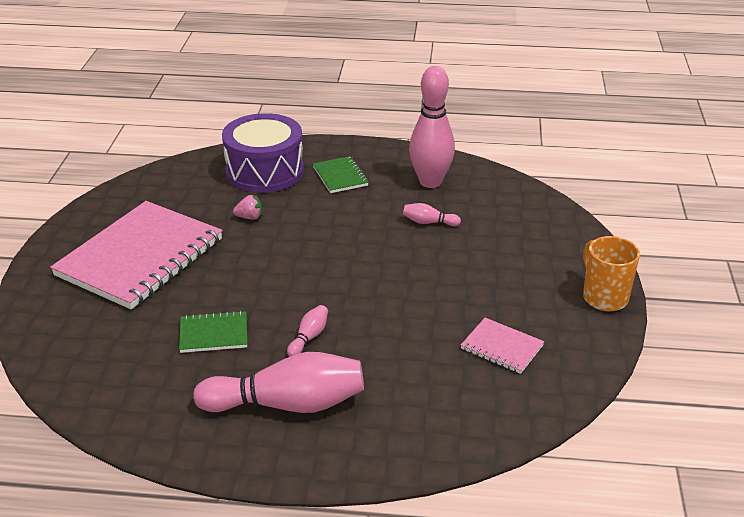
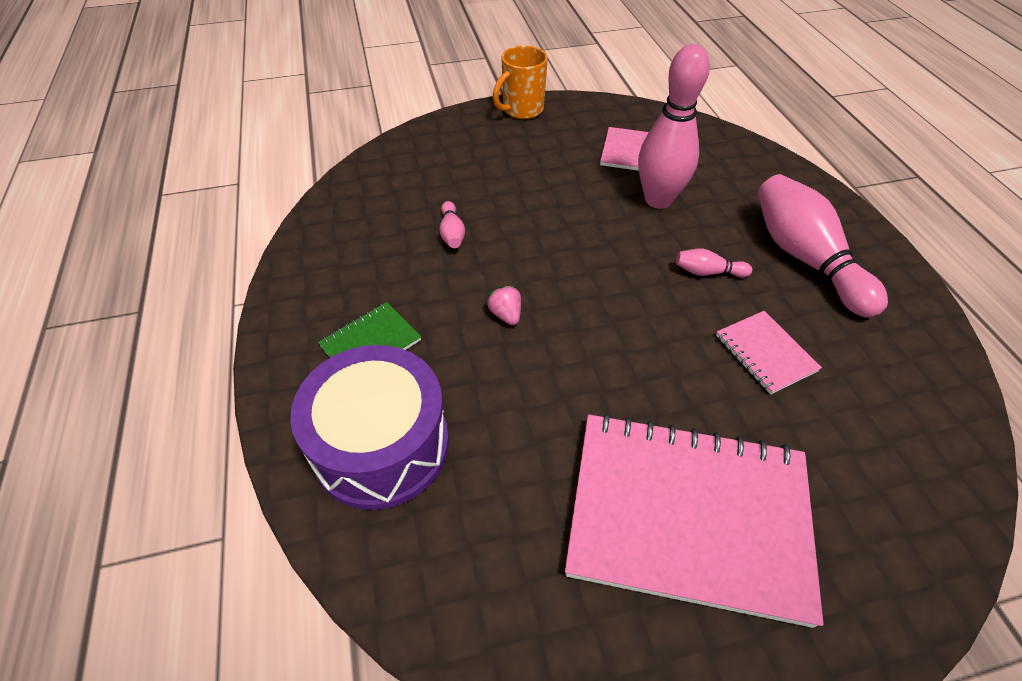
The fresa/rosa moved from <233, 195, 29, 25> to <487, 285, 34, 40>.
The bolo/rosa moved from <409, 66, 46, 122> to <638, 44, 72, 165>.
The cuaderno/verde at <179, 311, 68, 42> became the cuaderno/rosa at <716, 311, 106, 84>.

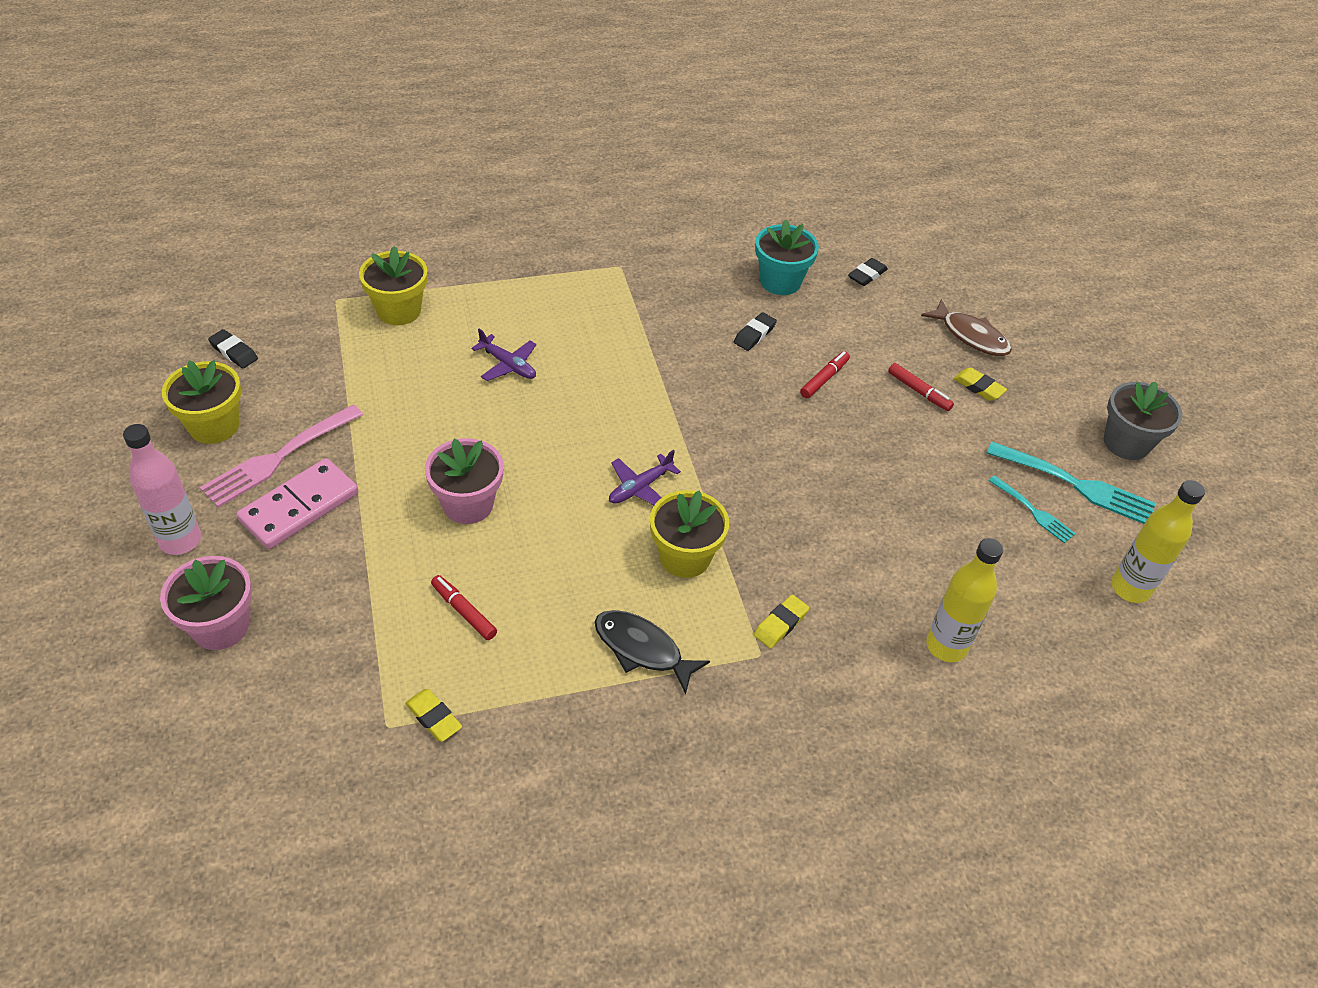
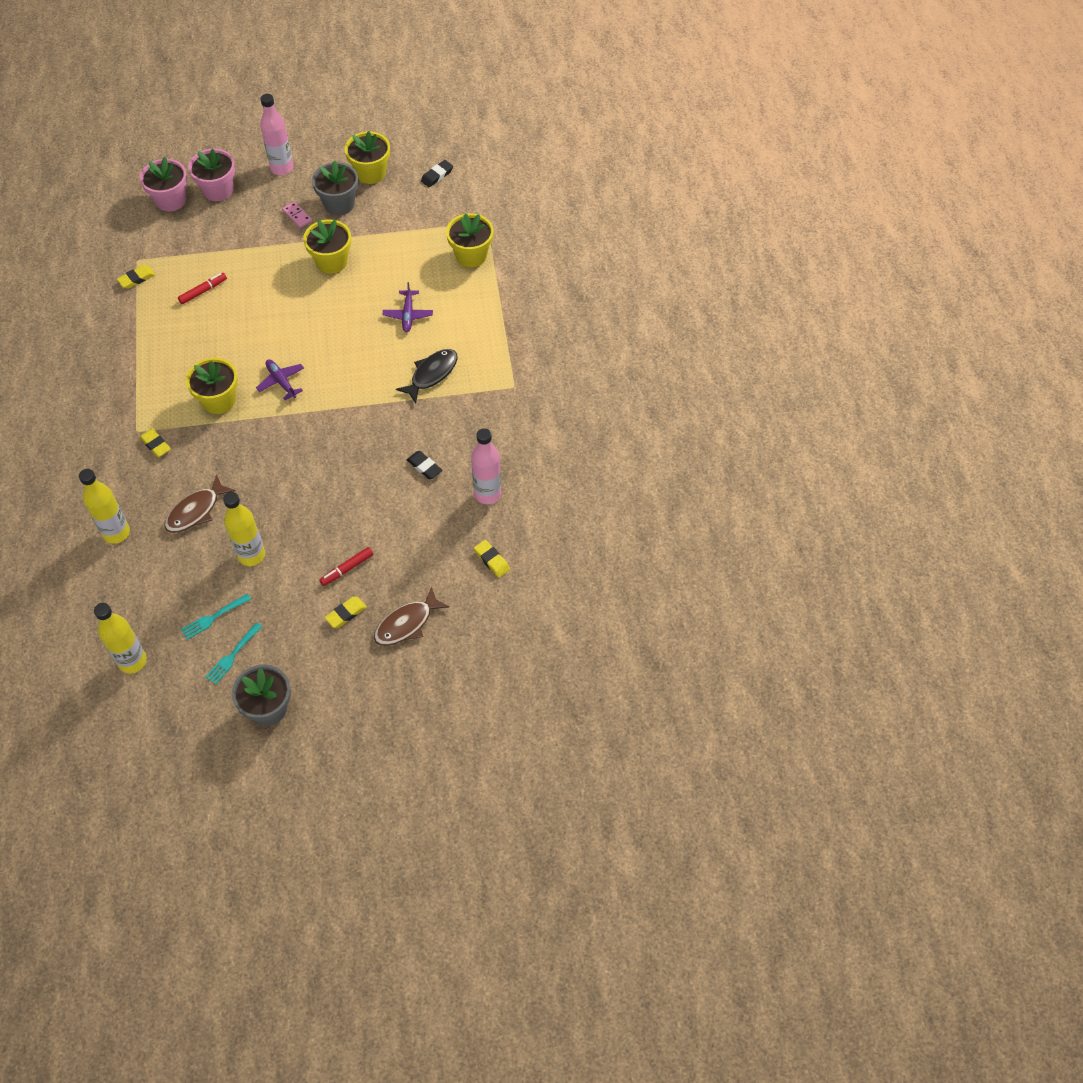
The rotulador/rojo at <800, 351, 50, 47> disappeared.
The pez/marrón at <164, 474, 71, 59> appeared.
The botella/amarillo at <223, 492, 42, 74> appeared.
The maceta/amarillo at <303, 219, 48, 55> appeared.
The maceta/rosa moved from <425, 438, 79, 86> to <140, 157, 47, 55>.
The pez/negro moved from <595, 610, 115, 85> to <396, 349, 62, 54>.
The tenedor/rosa at <200, 405, 163, 103> was replaced by the maceta/gris at <312, 160, 46, 55>.
The maceta/turquesa at <755, 220, 64, 75> was replaced by the botella/rosa at <471, 428, 30, 76>.
The goma de borrar/negro at <848, 258, 40, 28> became the goma de borrar/amarillo at <474, 540, 36, 38>.
The avión/morado at <472, 329, 64, 52> turned 45 degrees counterclockwise.
The ficha de dominó/rosa at <236, 458, 122, 91> changed to 0.48 times the size.
The tenedor/turquesa at <987, 442, 169, 82> changed to 0.57 times the size.

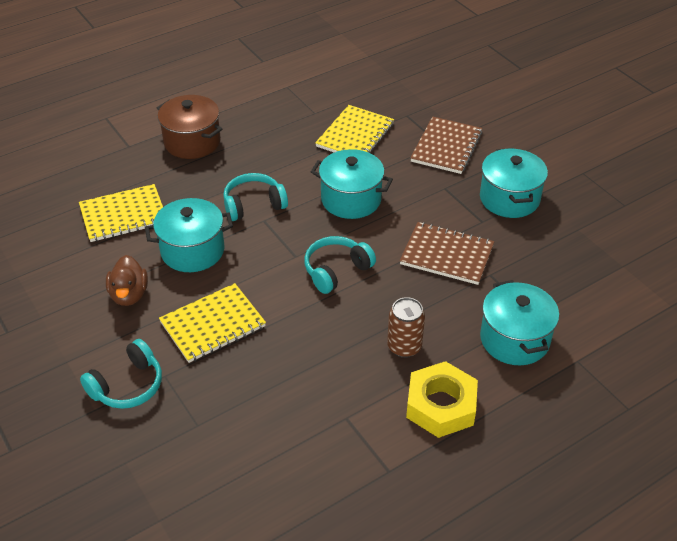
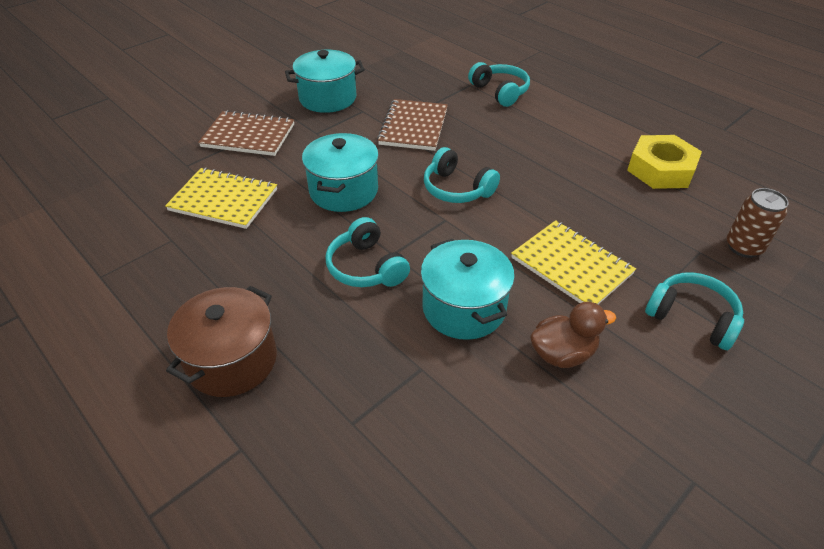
The cuaderno/amarillo at <79, 184, 84, 58> disappeared.
The lata/marrón moved from <387, 297, 38, 61> to <727, 188, 62, 70>.
The tuerca/amarillo moved from <406, 361, 72, 77> to <627, 135, 75, 54>.
The olla/turquesa at <480, 280, 79, 85> was replaced by the auriculares/turquesa at <468, 62, 62, 45>.

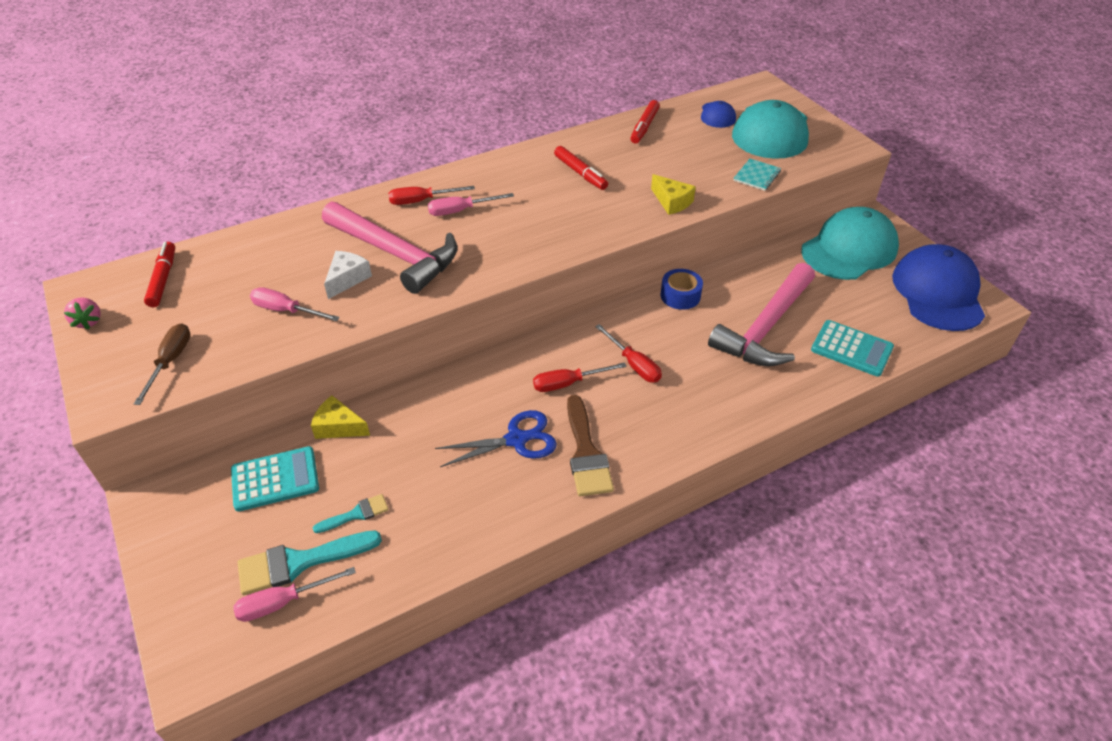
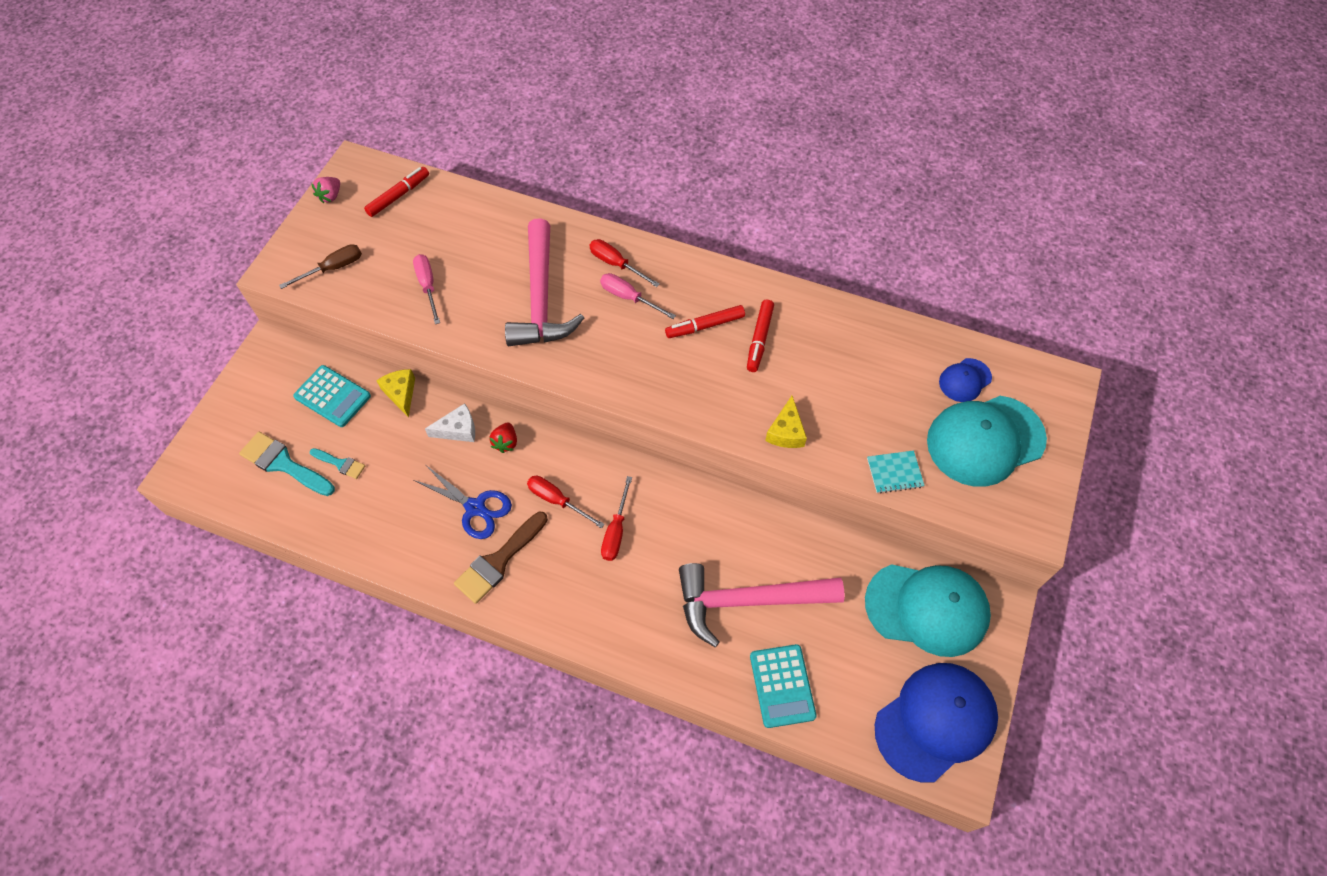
The destornillador/rosa at <233, 567, 123, 55> disappeared.
The cinta adhesiva/azul at <661, 269, 42, 41> disappeared.
The fresa/rojo at <489, 423, 28, 30> appeared.
The queso/blanco moved from <324, 251, 48, 48> to <425, 403, 50, 39>.
The rotulador/rojo moved from <630, 100, 30, 44> to <665, 305, 80, 33>.

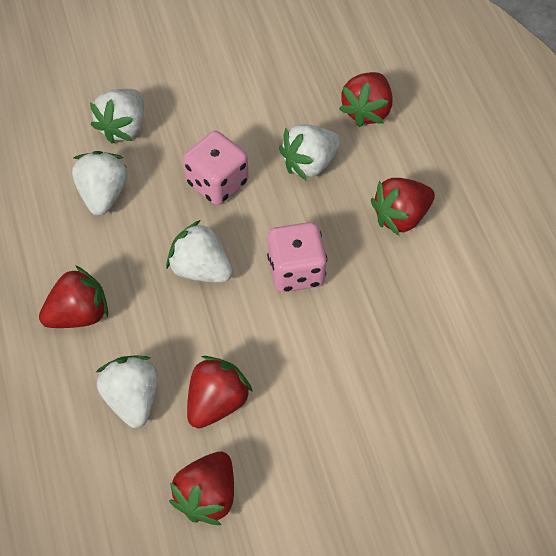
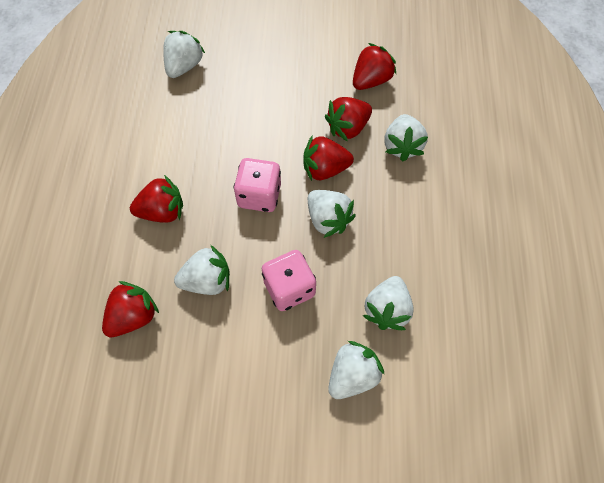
The fresa/blanco at <163, 31, 42, 47> appeared.
The fresa/rojo moved from <39, 265, 69, 63> to <304, 136, 50, 45>.

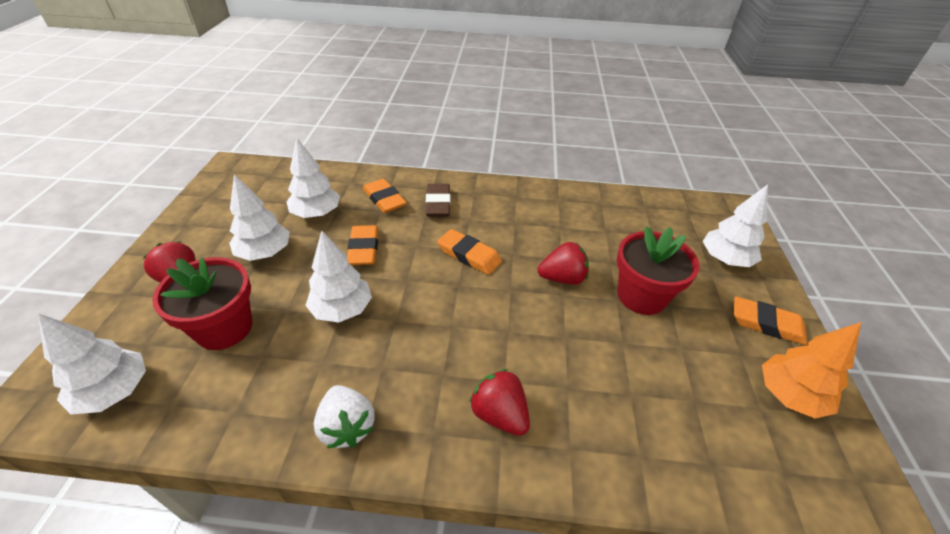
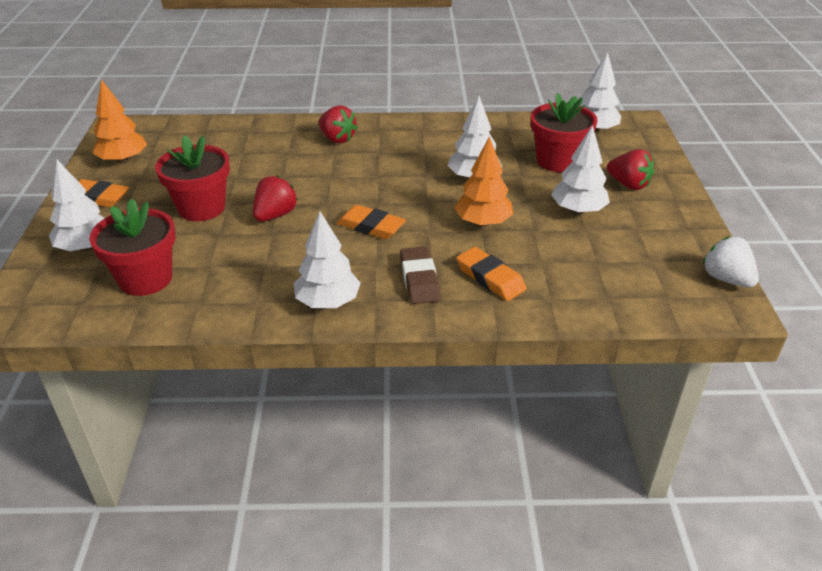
The maceta/rojo at <89, 199, 87, 97> appeared.
The árbol/blanco moved from <286, 138, 54, 80> to <294, 211, 67, 97>.
The fresa/blanco moved from <314, 385, 61, 63> to <703, 236, 56, 52>.
The goma de borrar/naranja at <347, 225, 32, 40> was replaced by the árbol/naranja at <454, 136, 59, 91>.
The fresa/rojo at <538, 242, 51, 43> turned 135 degrees clockwise.

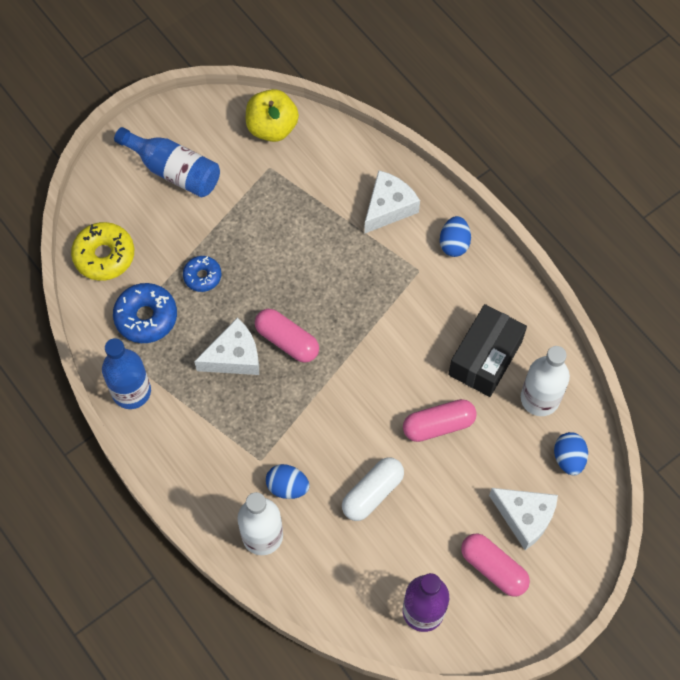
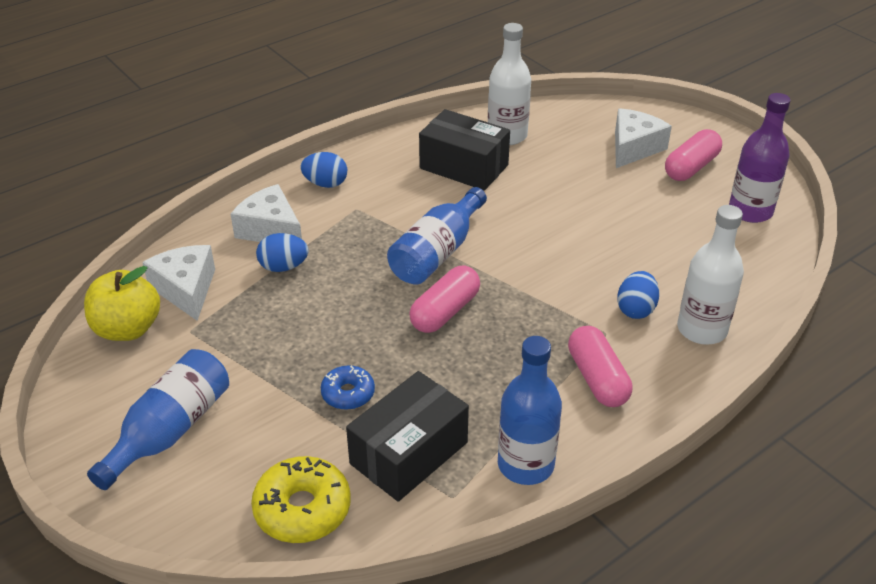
The cápsula/blanco at <342, 458, 62, 63> disappeared.
The botella/azul at <387, 187, 100, 97> appeared.
The queso/blanco moved from <194, 317, 65, 58> to <142, 245, 73, 76>.
The cápsula/rosa moved from <403, 399, 74, 43> to <568, 326, 64, 81>.
The huevo/azul moved from <554, 432, 34, 44> to <256, 233, 52, 39>.
The rosquilla/azul at <113, 283, 64, 60> was replaced by the caja/negro at <346, 371, 123, 131>.

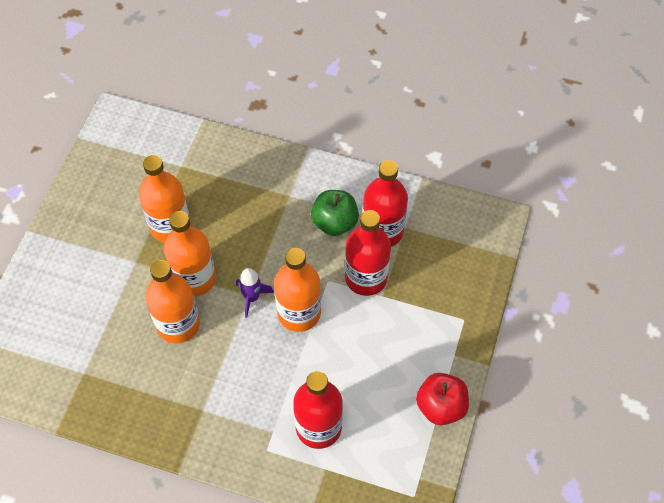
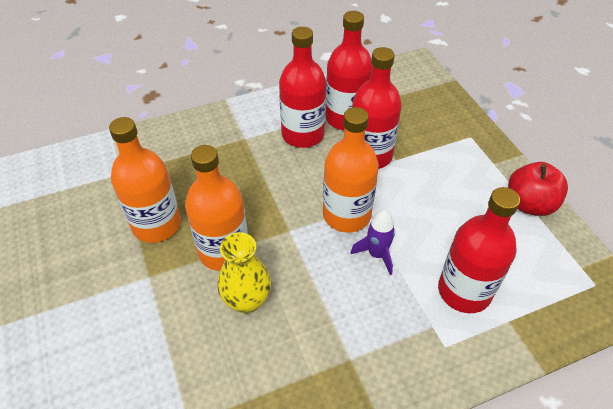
The cohete/morado moved from <236, 268, 38, 50> to <350, 210, 45, 65>.
The botella/naranja at <145, 260, 55, 84> was replaced by the florero/amarillo at <217, 232, 54, 82>.
The manzana/verde at <311, 190, 48, 46> was replaced by the botella/rojo at <279, 27, 47, 121>.

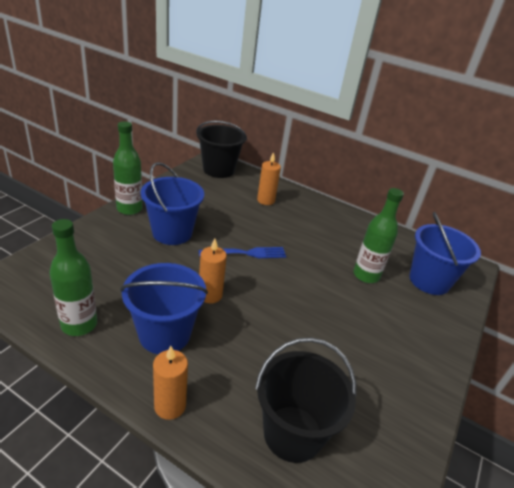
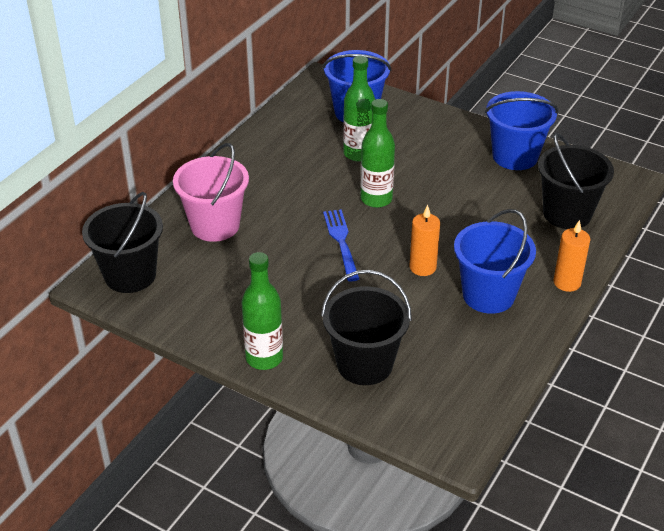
The balde/negro at <321, 270, 91, 115> appeared.
The botella/verde moved from <50, 219, 47, 117> to <360, 99, 35, 109>.
The balde/azul moved from <141, 162, 63, 83> to <485, 91, 74, 79>.
The vela/naranja at <257, 152, 24, 53> was replaced by the balde/rosa at <173, 143, 76, 99>.

